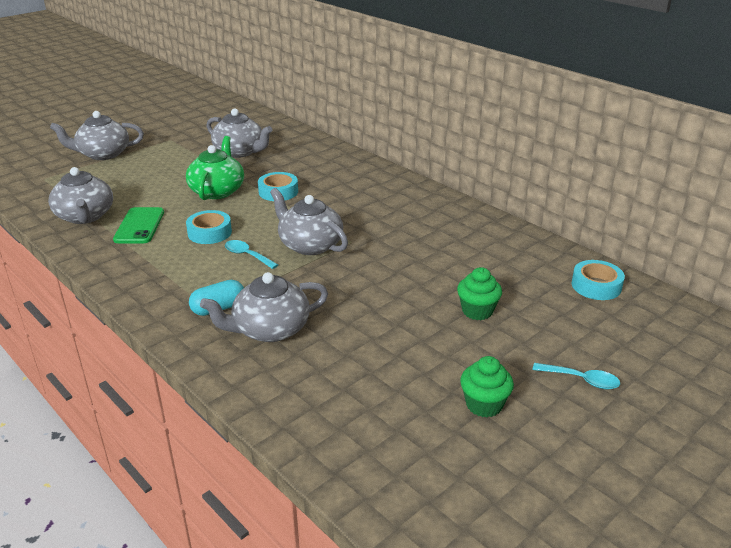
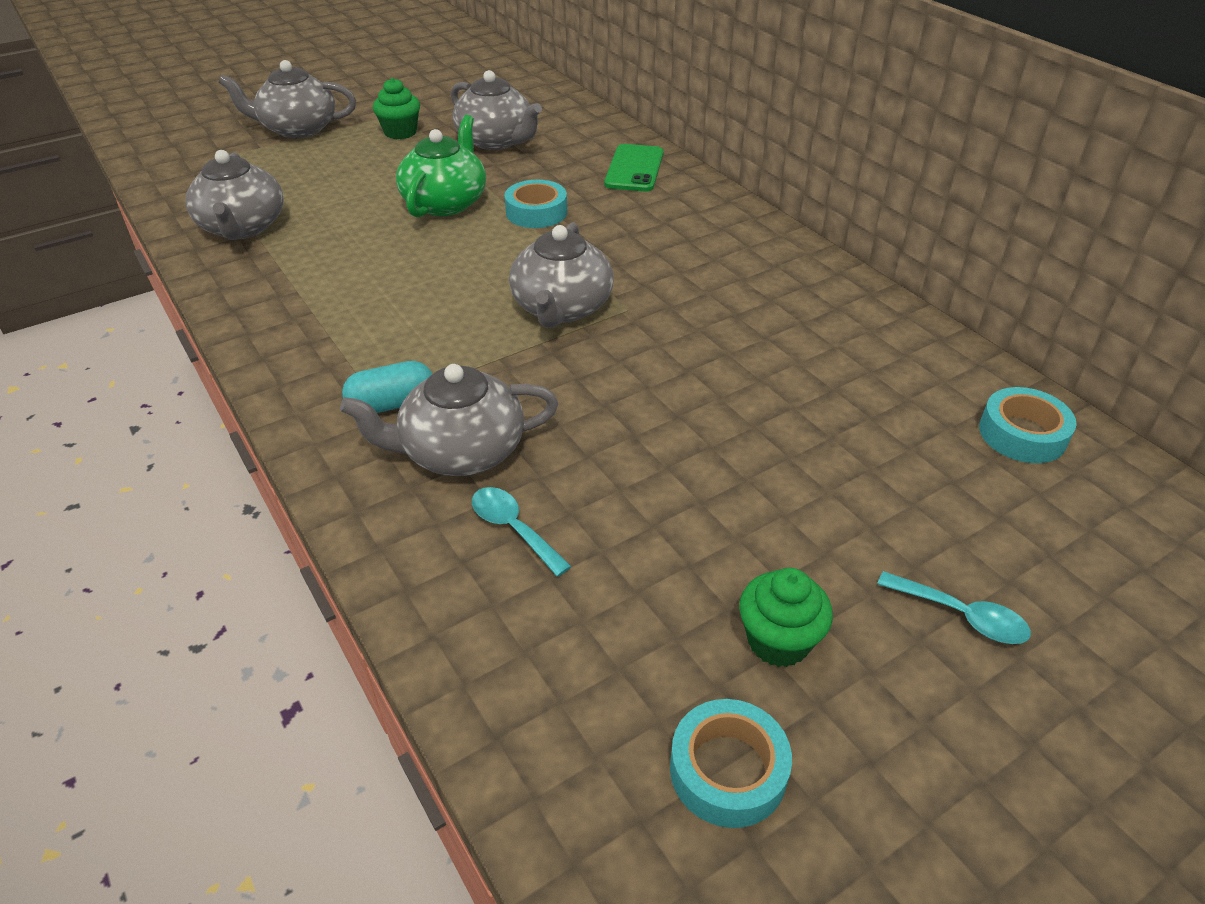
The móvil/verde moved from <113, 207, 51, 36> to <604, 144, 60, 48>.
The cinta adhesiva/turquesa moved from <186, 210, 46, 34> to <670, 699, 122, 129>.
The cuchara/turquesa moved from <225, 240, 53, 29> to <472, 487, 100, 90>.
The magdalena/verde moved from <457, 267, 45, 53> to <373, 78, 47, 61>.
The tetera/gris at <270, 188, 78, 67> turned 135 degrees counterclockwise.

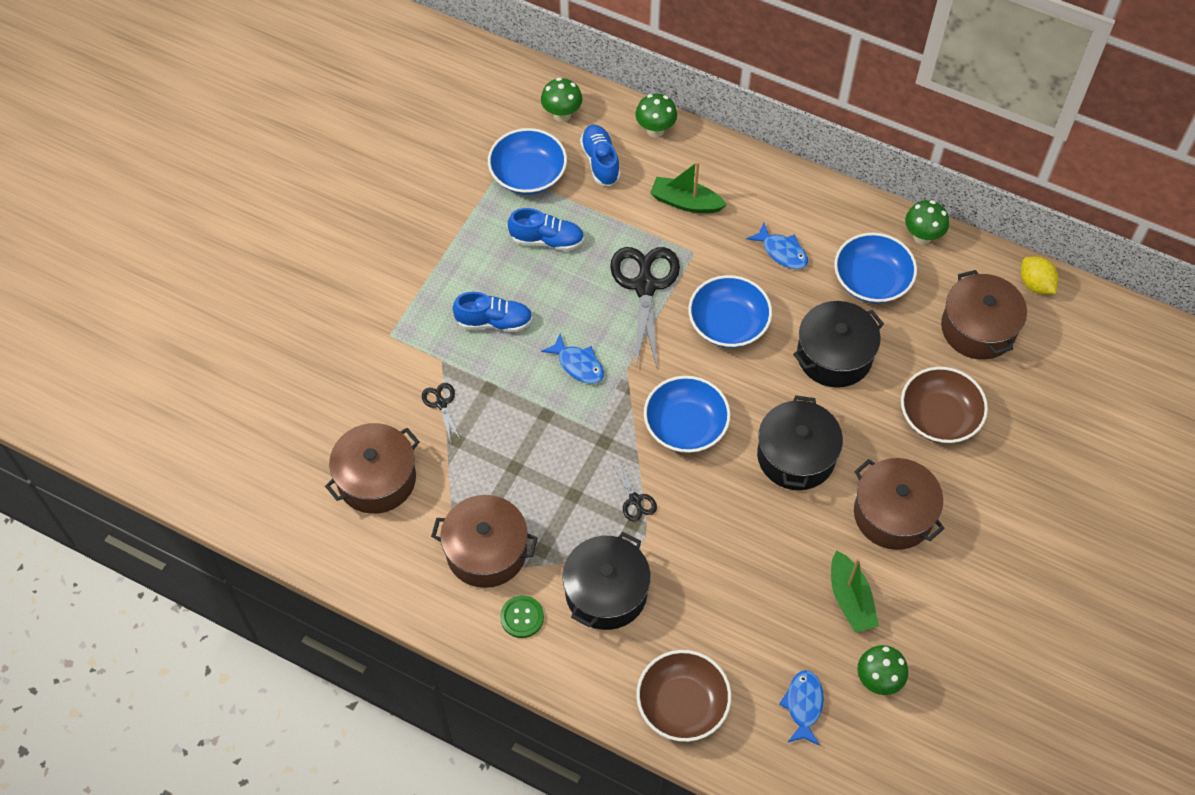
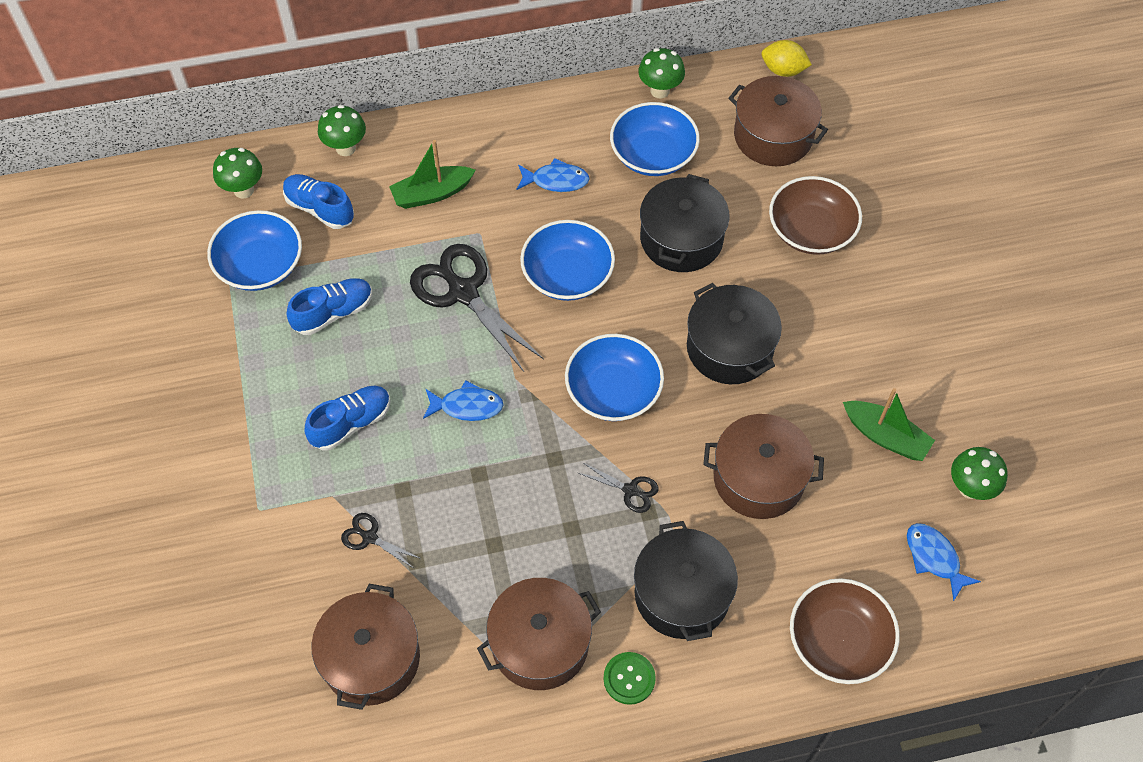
The olla/marrón moved from <854, 458, 91, 92> to <703, 414, 121, 105>.

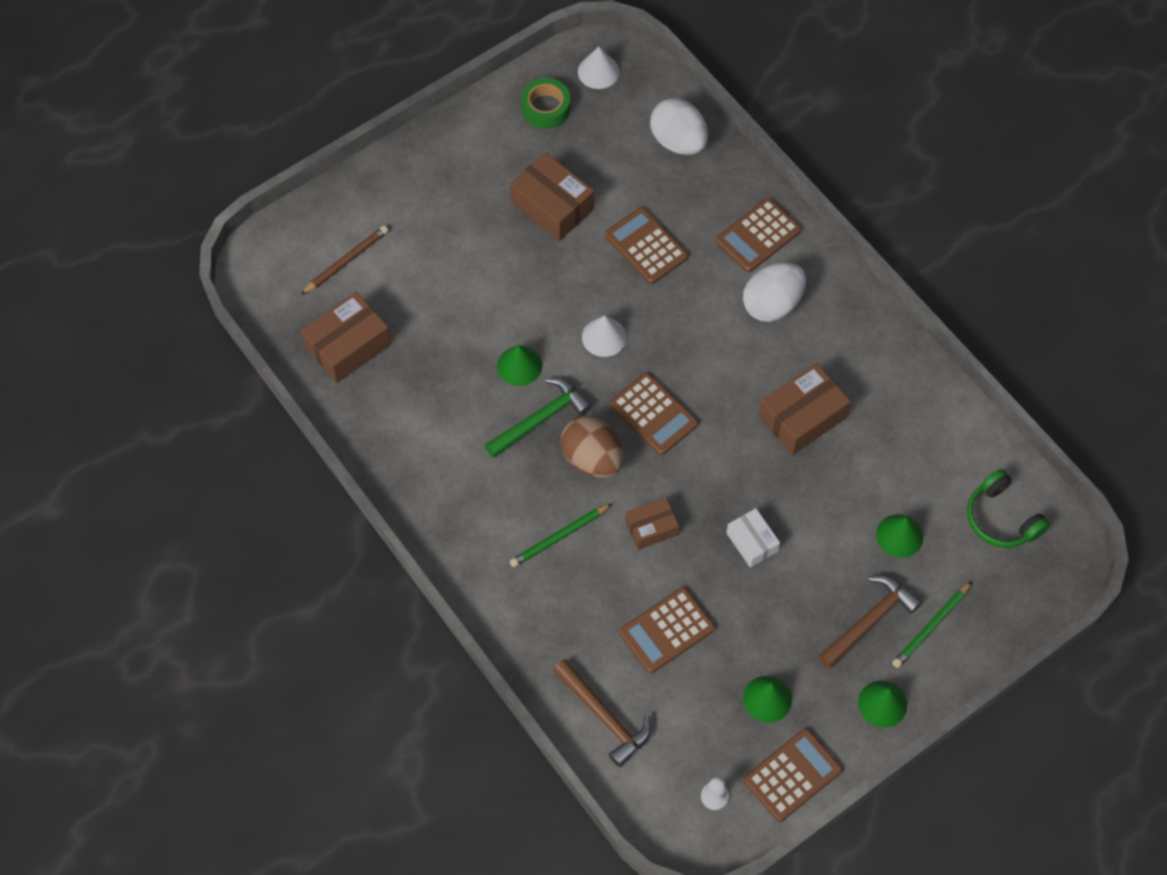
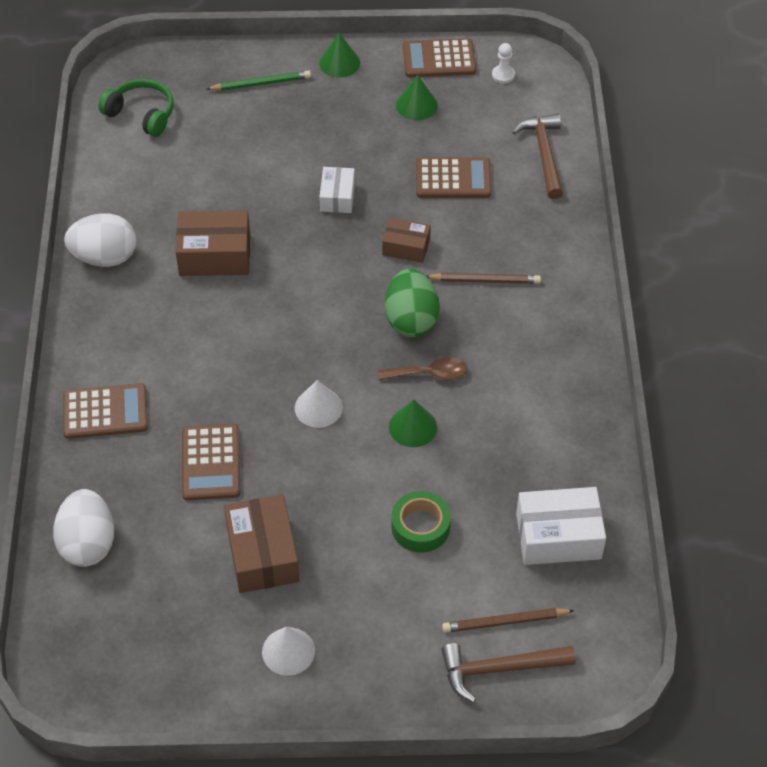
The calculadora/marrón at <610, 373, 88, 82> disappeared.
The cono/verde at <876, 514, 47, 44> disappeared.
The cinta adhesiva/verde moved from <521, 78, 49, 51> to <391, 491, 60, 61>.
The cono/blanco moved from <578, 47, 41, 42> to <262, 627, 53, 49>.
The huevo/blanco moved from <743, 262, 63, 60> to <64, 213, 73, 54>.
The martillo/marrón moved from <818, 575, 104, 94> to <441, 643, 135, 60>.
The martillo/verde at <485, 378, 107, 80> was replaced by the cuchara/marrón at <378, 357, 89, 23>.
The caja/marrón at <301, 292, 90, 91> became the caja/blanco at <516, 487, 90, 78>.
The lápiz/verde at <510, 504, 101, 63> became the lápiz/marrón at <426, 273, 115, 11>.
The huevo/marrón at <560, 415, 63, 63> became the huevo/verde at <385, 269, 55, 68>.
The auriculares/verde at <967, 469, 83, 79> turned 60 degrees counterclockwise.

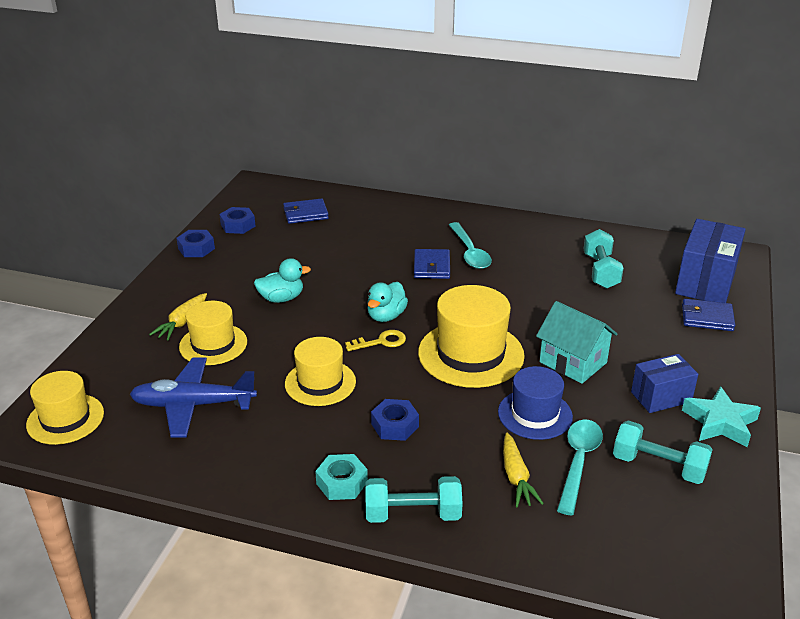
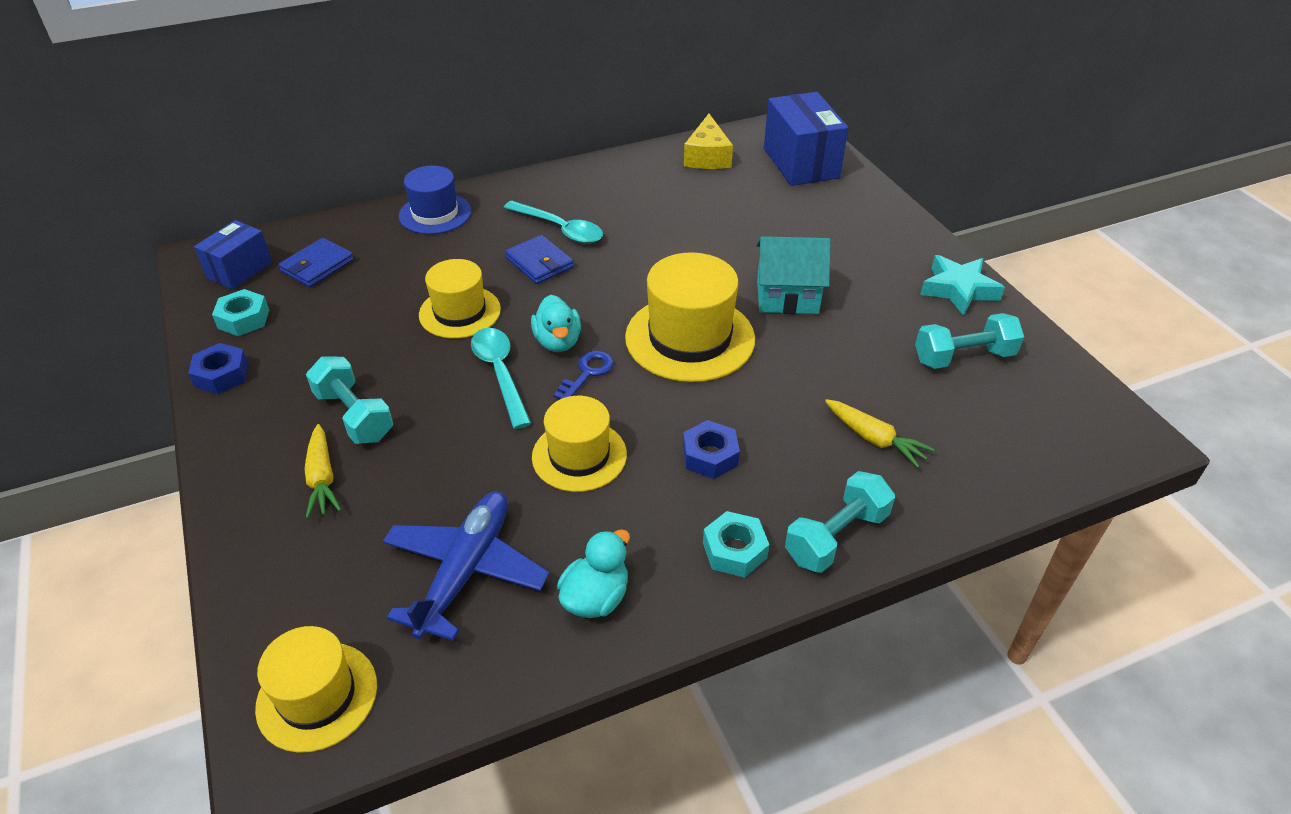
The cartera/azul at <682, 299, 53, 32> disappeared.
The queso/amarillo at <684, 114, 49, 55> appeared.
The sombrero/amarillo moved from <179, 301, 68, 64> to <419, 259, 82, 80>.
The pato/turquesa moved from <254, 258, 57, 45> to <557, 529, 73, 89>.
The sombrero/azul moved from <498, 366, 75, 74> to <399, 165, 72, 69>.
The cuchara/turquesa moved from <557, 419, 46, 97> to <471, 328, 60, 101>.
The mancuerna/turquesa moved from <584, 229, 40, 60> to <306, 357, 87, 87>.
The caja/azul moved from <631, 354, 67, 59> to <194, 220, 78, 70>.
The tuerca/azul at <220, 207, 36, 27> became the tuerca/turquesa at <212, 289, 57, 47>.
The llave/amarillo at <345, 330, 61, 21> became the llave/azul at <553, 351, 61, 48>.
The avión/azul at <130, 357, 127, 80> turned 150 degrees clockwise.

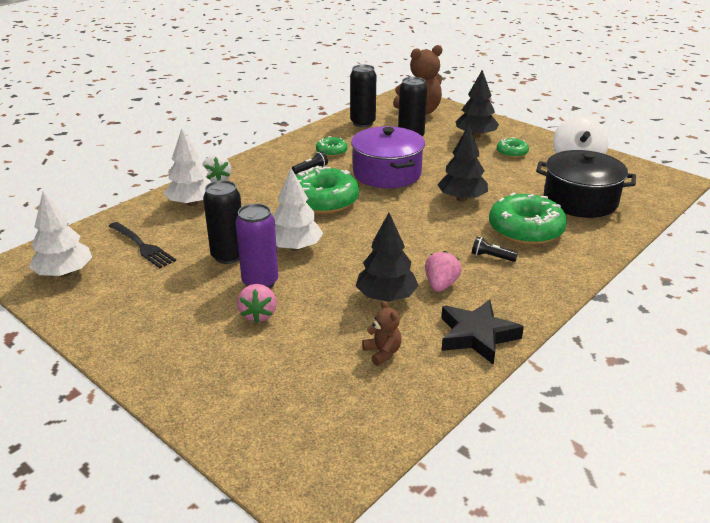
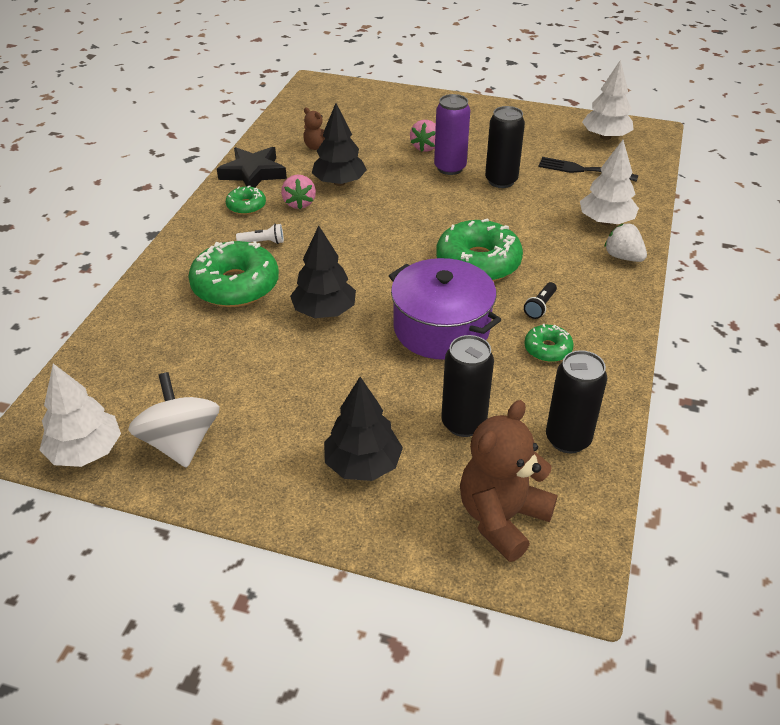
The olla/negro at <536, 150, 100, 68> disappeared.
The árbol/blanco moved from <273, 168, 51, 83> to <40, 364, 81, 103>.
The rosquilla/verde moved from <497, 137, 32, 21> to <226, 185, 40, 30>.
The lámpara de mano/negro at <472, 237, 46, 25> became the lámpara de mano/blanco at <236, 224, 48, 20>.
The fresa/rosa at <237, 284, 40, 39> turned 135 degrees counterclockwise.

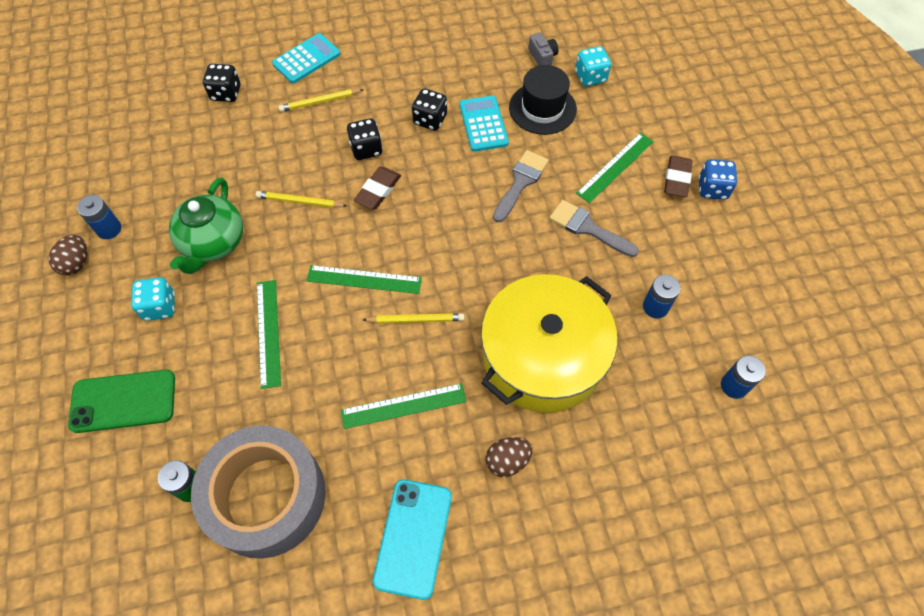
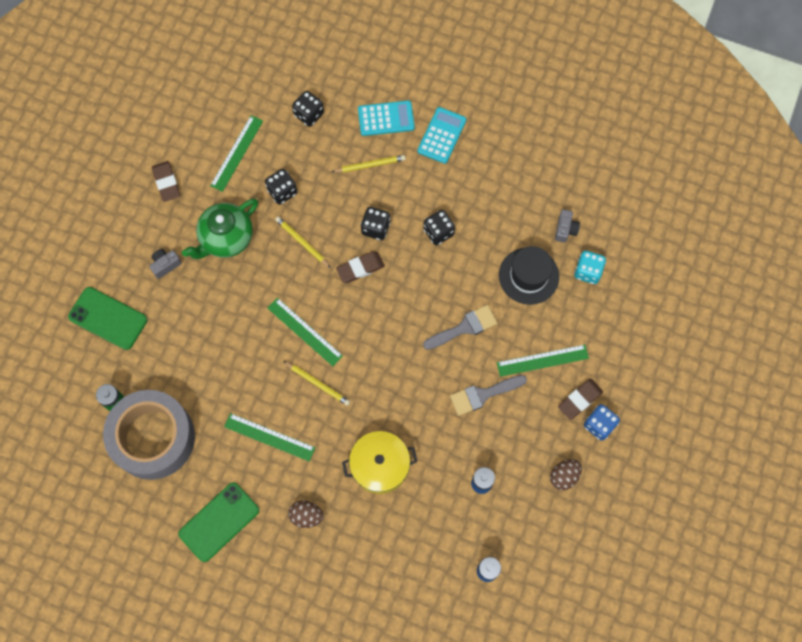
The dado/negro at <265, 169, 32, 36> appeared.
The huevo/marrón moved from <49, 235, 38, 40> to <550, 459, 32, 31>.
The regla/verde moved from <257, 280, 24, 109> to <210, 115, 53, 77>.
The calculadora/turquesa moved from <459, 96, 50, 56> to <417, 107, 50, 57>.
The pila/azul at <77, 195, 44, 44> was replaced by the goma de borrar/marrón at <152, 161, 28, 41>.
The dado/turquesa at <131, 277, 44, 44> was replaced by the cámara/gris at <149, 249, 33, 30>.
The móvil/turquesa at <373, 479, 79, 121> became the móvil/verde at <178, 483, 81, 79>.
The lápiz/amarillo at <278, 89, 86, 23> turned 150 degrees clockwise.
The pincel/gris at <549, 200, 90, 57> turned 90 degrees counterclockwise.
The olla/amarillo at <481, 274, 137, 139> changed to 0.60 times the size.

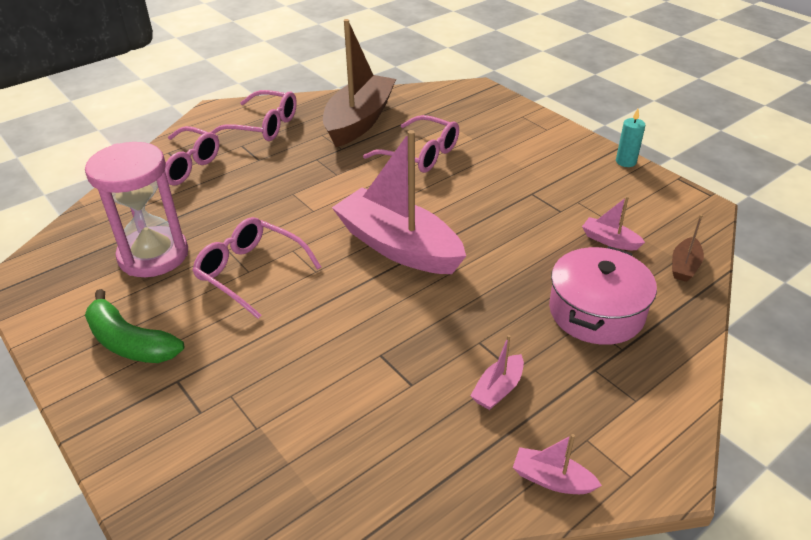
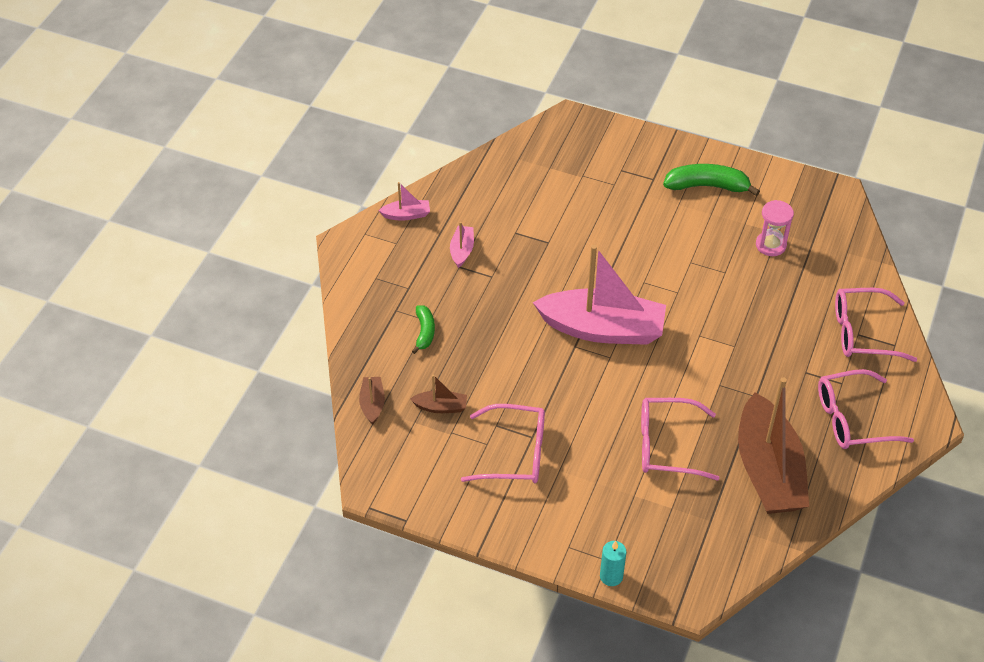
The gafas/rosa moved from <192, 217, 129, 102> to <461, 404, 84, 79>.
The vela/turquesa moved from <616, 109, 29, 58> to <600, 541, 26, 45>.
The olla/rosa at <549, 246, 108, 99> was replaced by the plátano/verde at <412, 305, 23, 49>.
The barco/rosa at <582, 196, 63, 54> became the barco/marrón at <410, 375, 57, 38>.
The reloj de arena/rosa at <85, 142, 103, 135> changed to 0.54 times the size.

